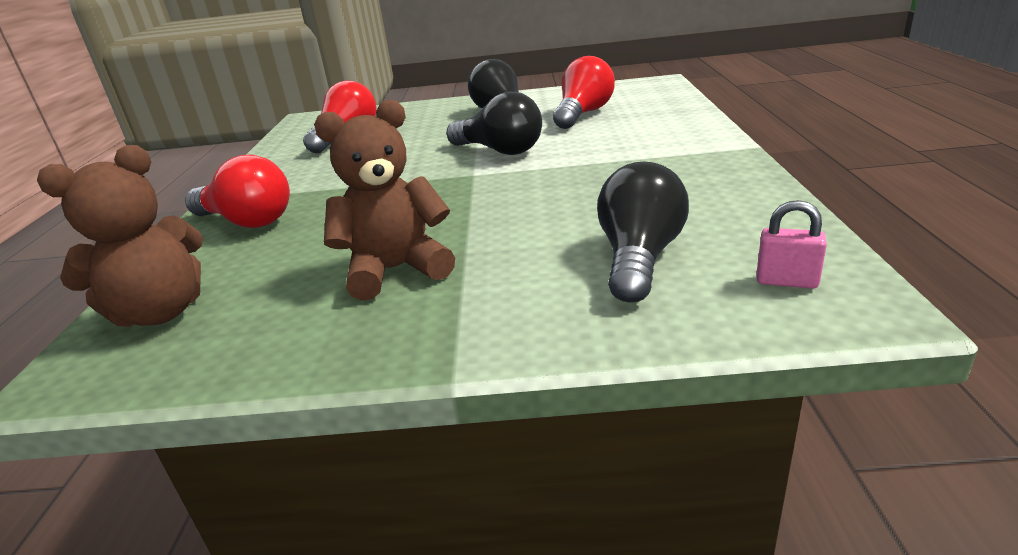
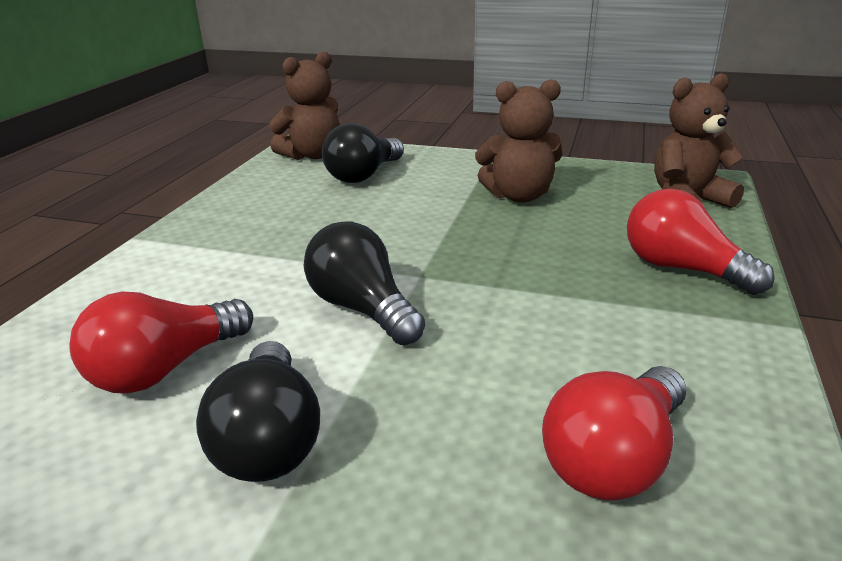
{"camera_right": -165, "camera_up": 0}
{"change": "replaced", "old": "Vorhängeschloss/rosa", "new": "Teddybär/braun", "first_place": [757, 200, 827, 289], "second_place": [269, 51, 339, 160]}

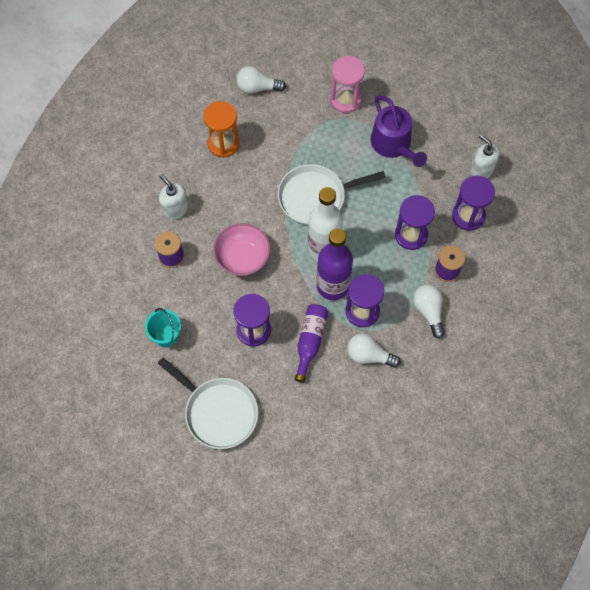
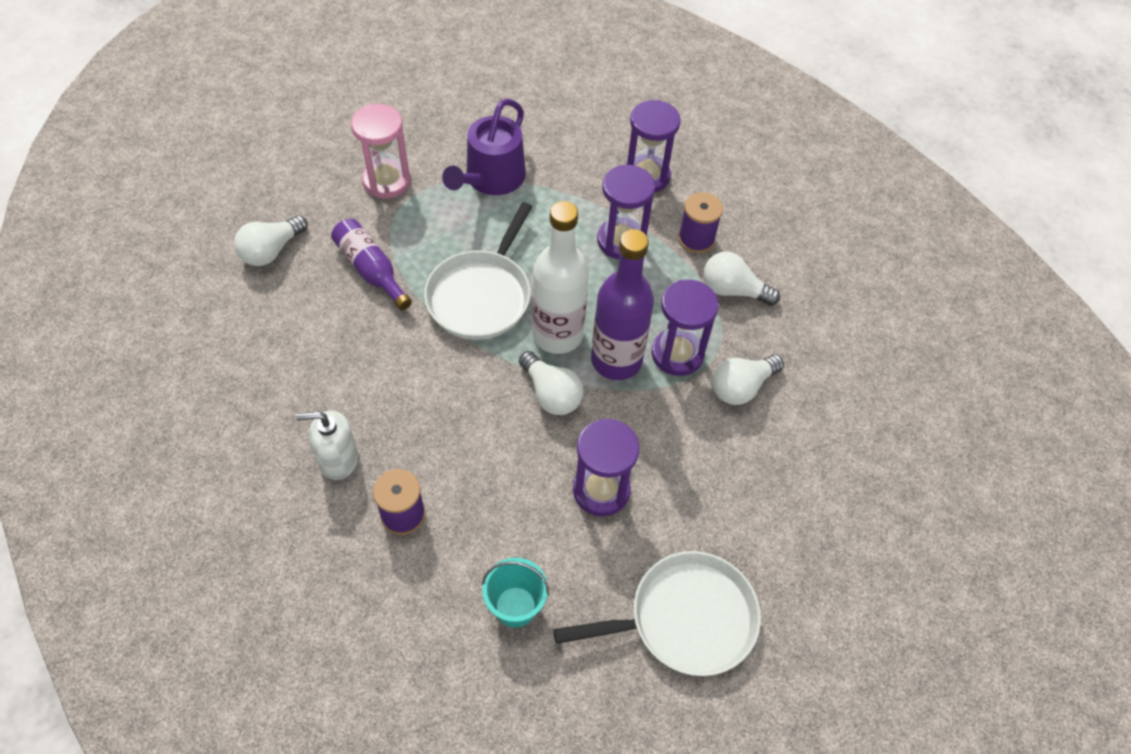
{"camera_right": -55, "camera_up": -10}
{"change": "removed", "old": "Sanduhr/orange", "first_place": [203, 101, 240, 158]}
{"change": "removed", "old": "Schüssel/rosa", "first_place": [213, 223, 271, 276]}
{"change": "removed", "old": "Seifenspender/weiß", "first_place": [469, 135, 500, 178]}
{"change": "added", "new": "Glühbirne/weiß", "second_place": [519, 351, 583, 415]}
{"change": "moved", "old": "Flasche/lila", "first_place": [295, 304, 328, 383], "second_place": [331, 218, 412, 310]}
{"change": "turned", "old": "Gießkanne/lila", "first_place": [371, 95, 427, 167], "second_place": [442, 99, 526, 195], "degrees": 105}

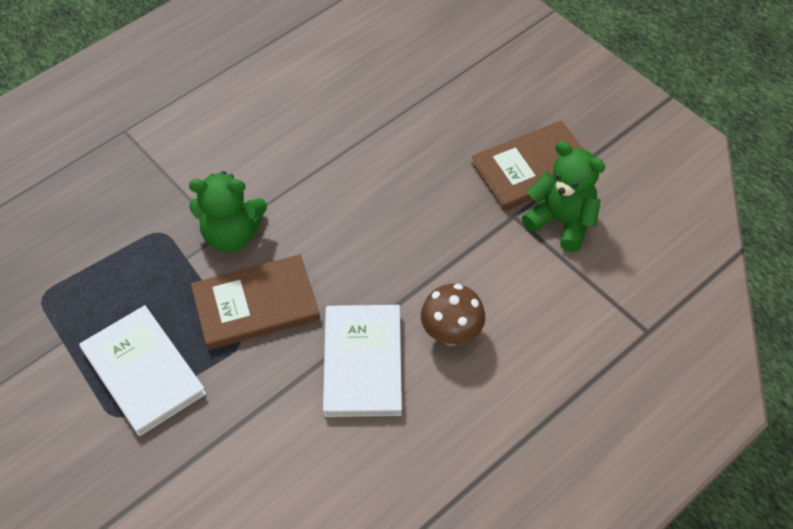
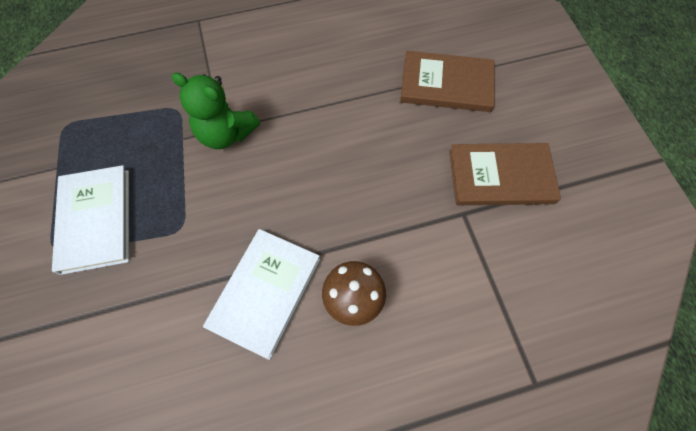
{"camera_right": 25, "camera_up": 10}
{"change": "removed", "old": "Teddybär/grün", "first_place": [522, 141, 605, 252]}
{"change": "moved", "old": "Buch/braun", "first_place": [191, 254, 320, 350], "second_place": [400, 51, 495, 112]}

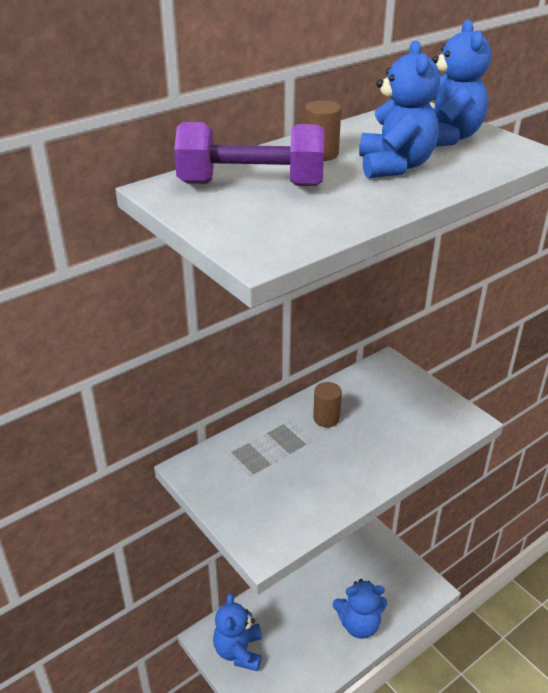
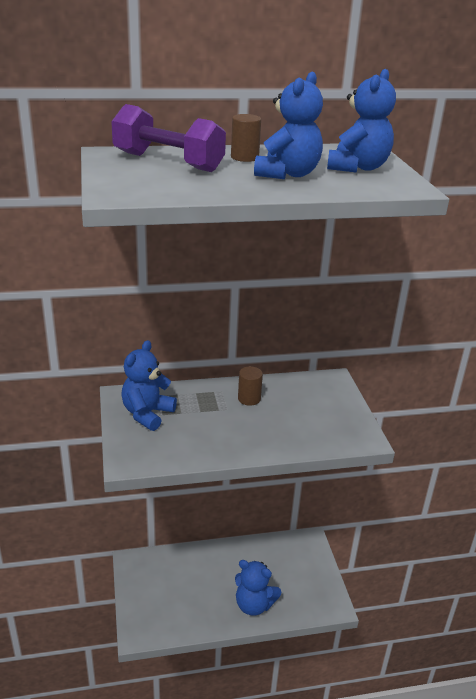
{"camera_right": 25, "camera_up": -5}
{"change": "moved", "old": "Teddybär/blau", "first_place": [213, 593, 262, 671], "second_place": [121, 340, 177, 431]}

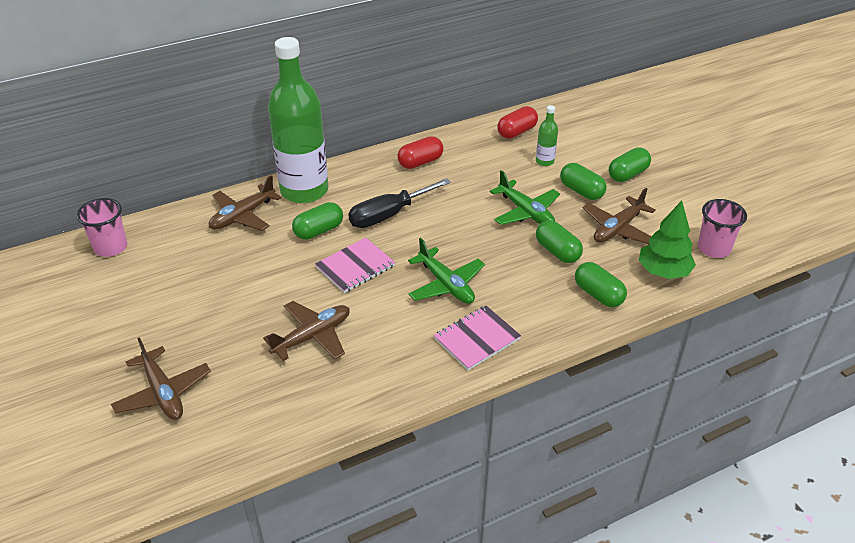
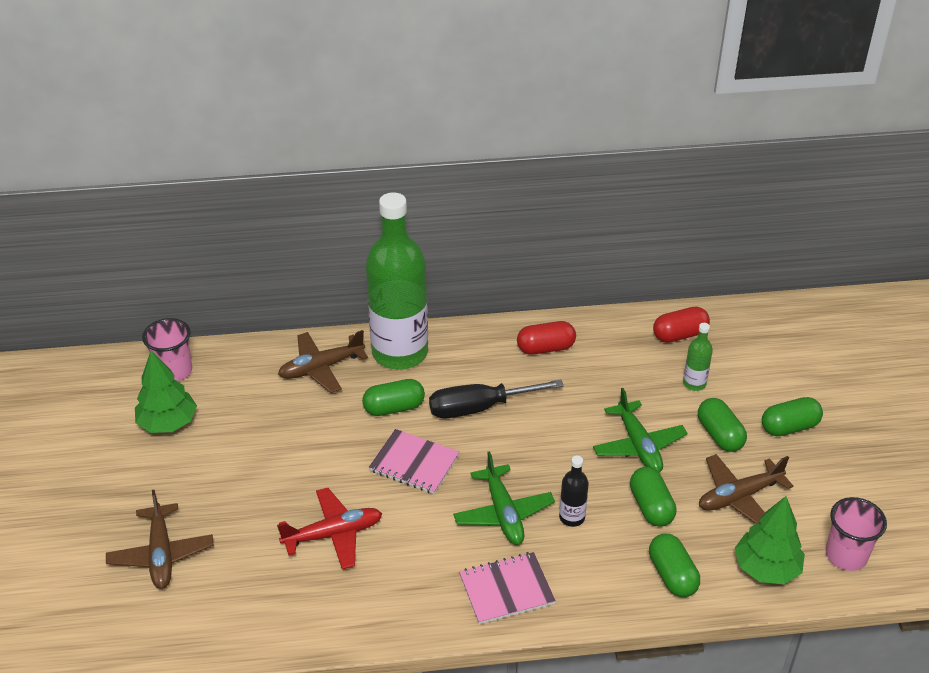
{"camera_right": 20, "camera_up": 0}
{"change": "added", "new": "Baum/grün", "second_place": [135, 350, 197, 433]}
{"change": "added", "new": "Flasche/schwarz", "second_place": [559, 456, 589, 527]}
{"change": "recoloured", "old": "Flugzeug/braun", "new": "Flugzeug/rot", "first_place": [263, 301, 350, 361], "second_place": [277, 488, 382, 569]}
{"change": "turned", "old": "Notizbuch/rosa", "first_place": [315, 237, 395, 293], "second_place": [369, 429, 459, 494], "degrees": 45}

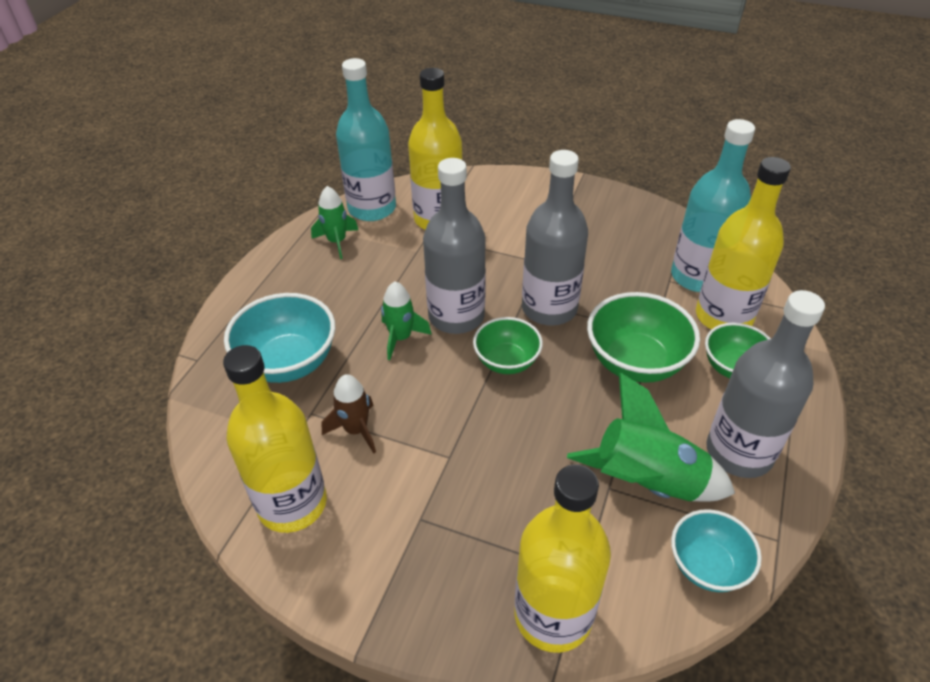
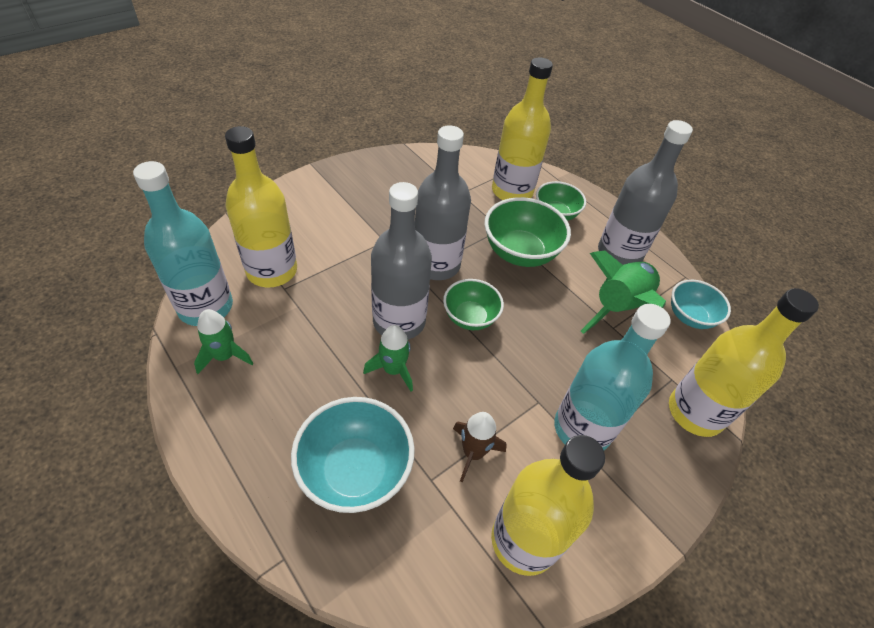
{"camera_right": -65, "camera_up": 5}
{"change": "moved", "old": "Flasche/türkis", "first_place": [671, 119, 755, 292], "second_place": [554, 304, 670, 450]}

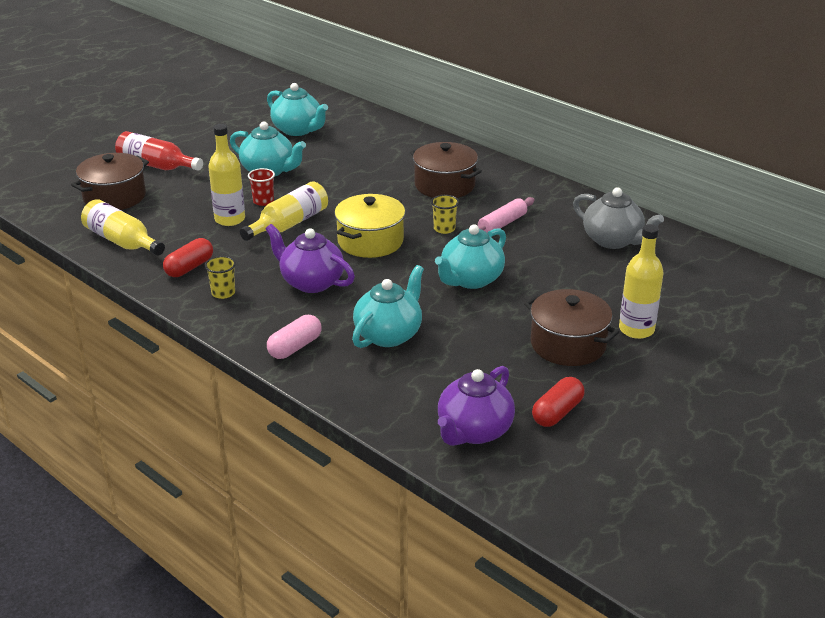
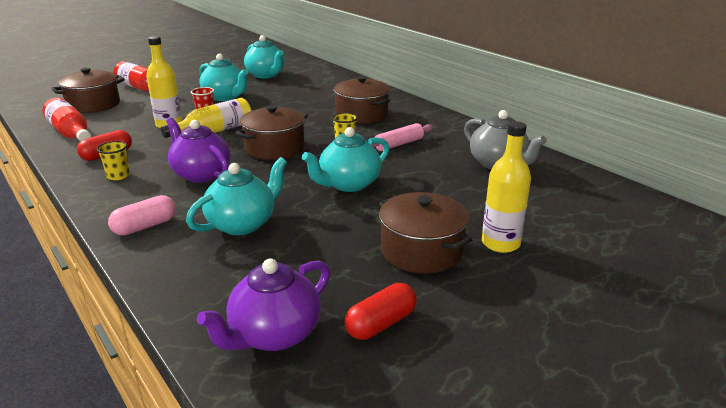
{"camera_right": 10, "camera_up": -5}
{"change": "recoloured", "old": "Flasche/gelb", "new": "Flasche/rot", "first_place": [81, 199, 165, 256], "second_place": [43, 98, 91, 142]}
{"change": "recoloured", "old": "Kochtopf/gelb", "new": "Kochtopf/braun", "first_place": [334, 194, 405, 258], "second_place": [235, 105, 308, 160]}

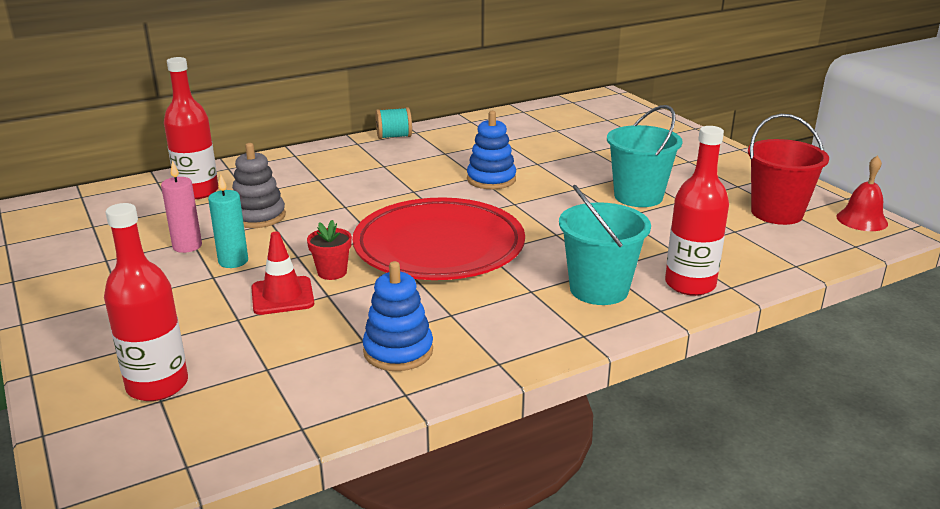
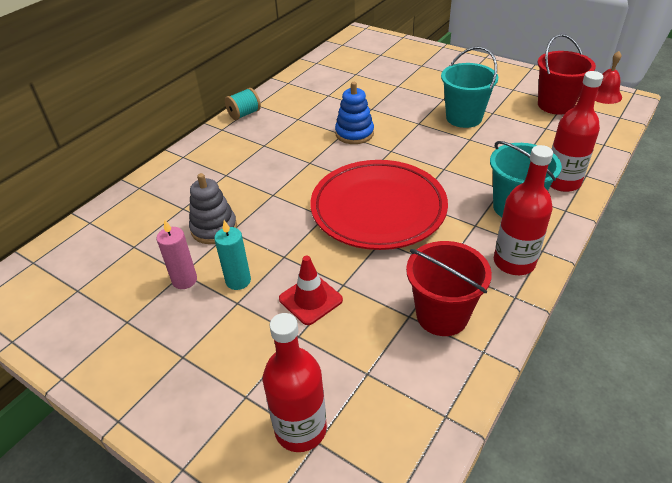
{"camera_right": -25, "camera_up": 15}
{"change": "removed", "old": "Blumentopf/rot", "first_place": [307, 220, 352, 280]}
{"change": "moved", "old": "Flasche/rot", "first_place": [164, 57, 219, 199], "second_place": [494, 145, 553, 275]}
{"change": "replaced", "old": "Stapelspielzeug/blau", "new": "Eimer/rot", "first_place": [363, 261, 433, 371], "second_place": [406, 241, 492, 336]}

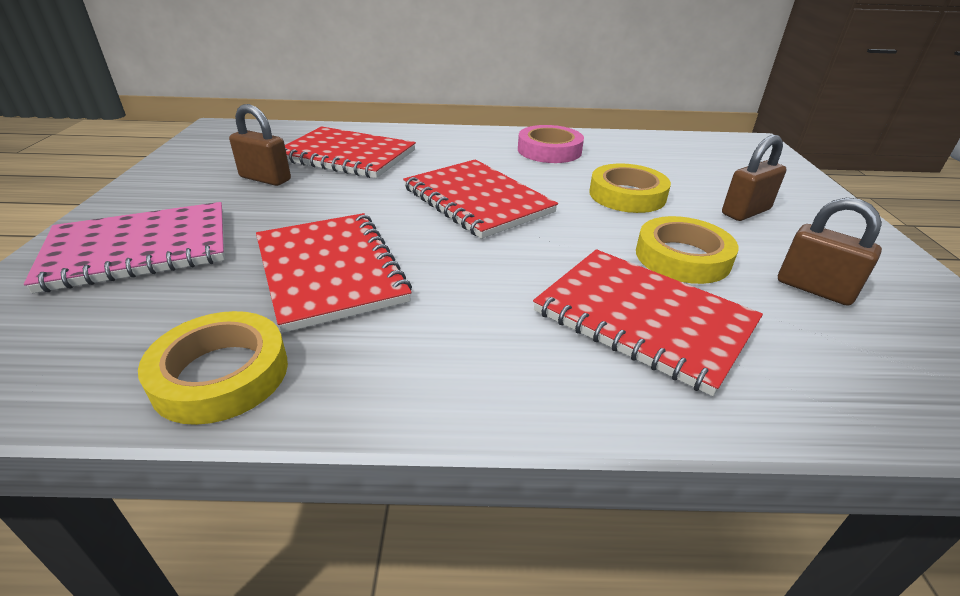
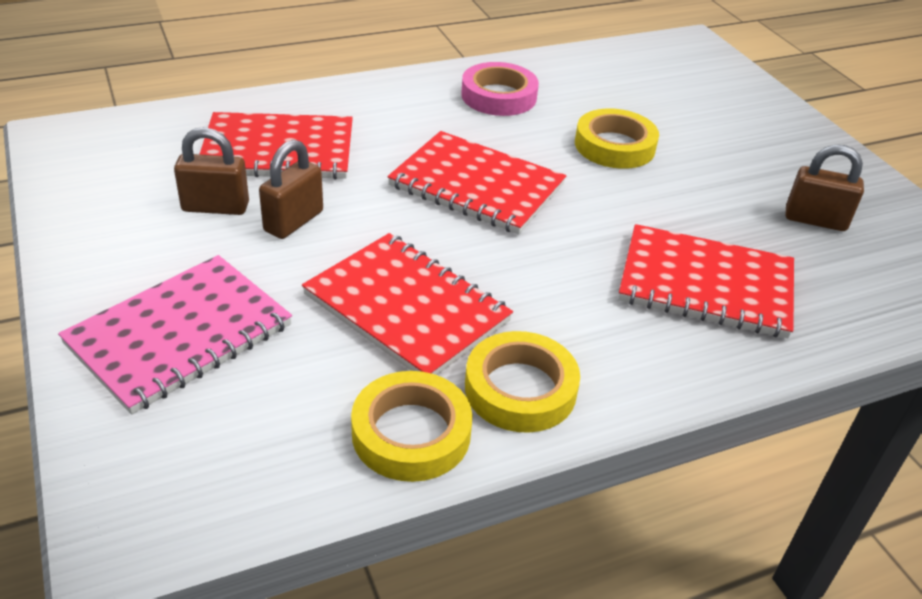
{"camera_right": -25, "camera_up": 5}
{"change": "moved", "old": "Klebeband/gelb", "first_place": [636, 216, 739, 284], "second_place": [465, 331, 580, 433]}
{"change": "moved", "old": "Vorhängeschloss/braun", "first_place": [722, 135, 786, 221], "second_place": [259, 140, 323, 239]}

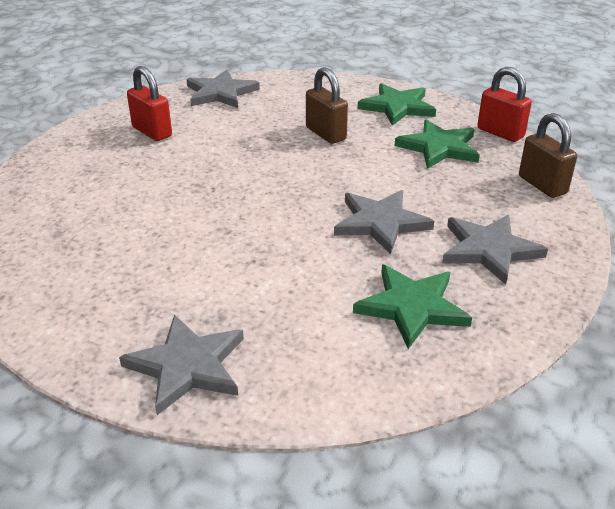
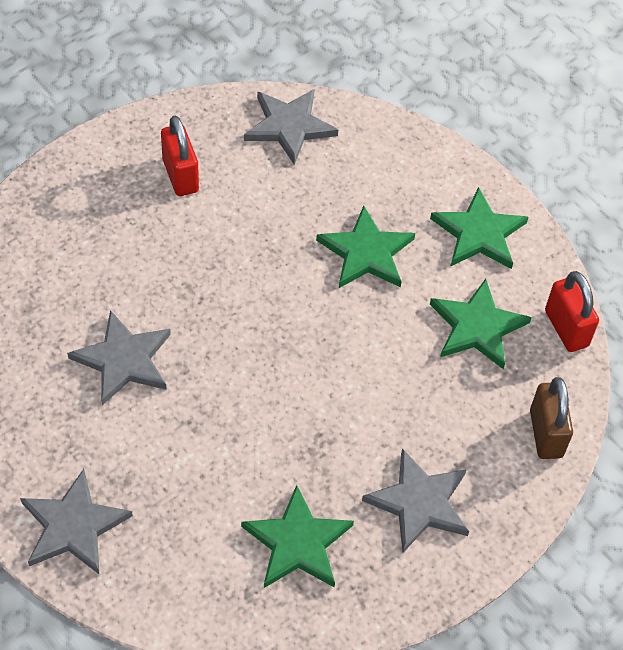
{"camera_right": 20, "camera_up": 20}
{"change": "moved", "old": "Stern/grau", "first_place": [334, 190, 434, 254], "second_place": [67, 310, 171, 405]}
{"change": "replaced", "old": "Vorhängeschloss/braun", "new": "Stern/grün", "first_place": [306, 67, 348, 144], "second_place": [316, 206, 415, 288]}

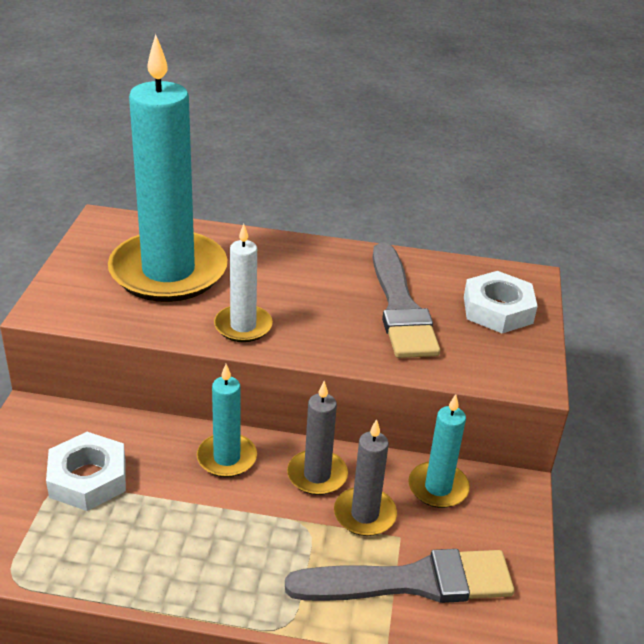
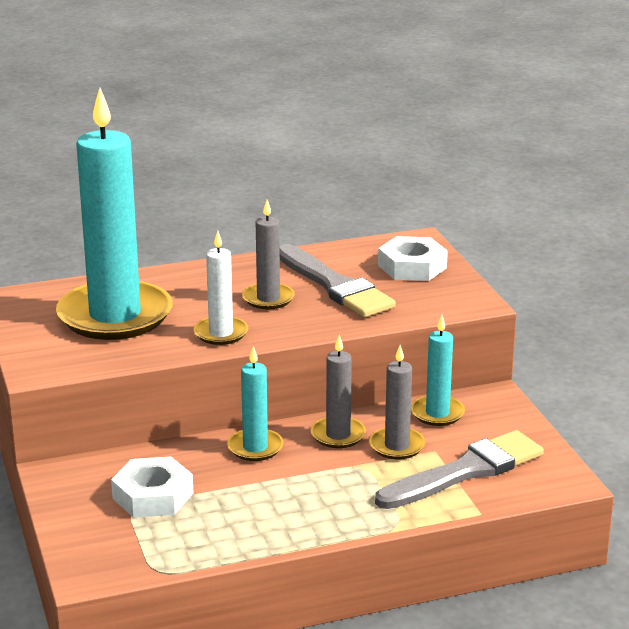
{"camera_right": -25, "camera_up": -10}
{"change": "added", "new": "Kerze/grau", "second_place": [242, 200, 295, 309]}

